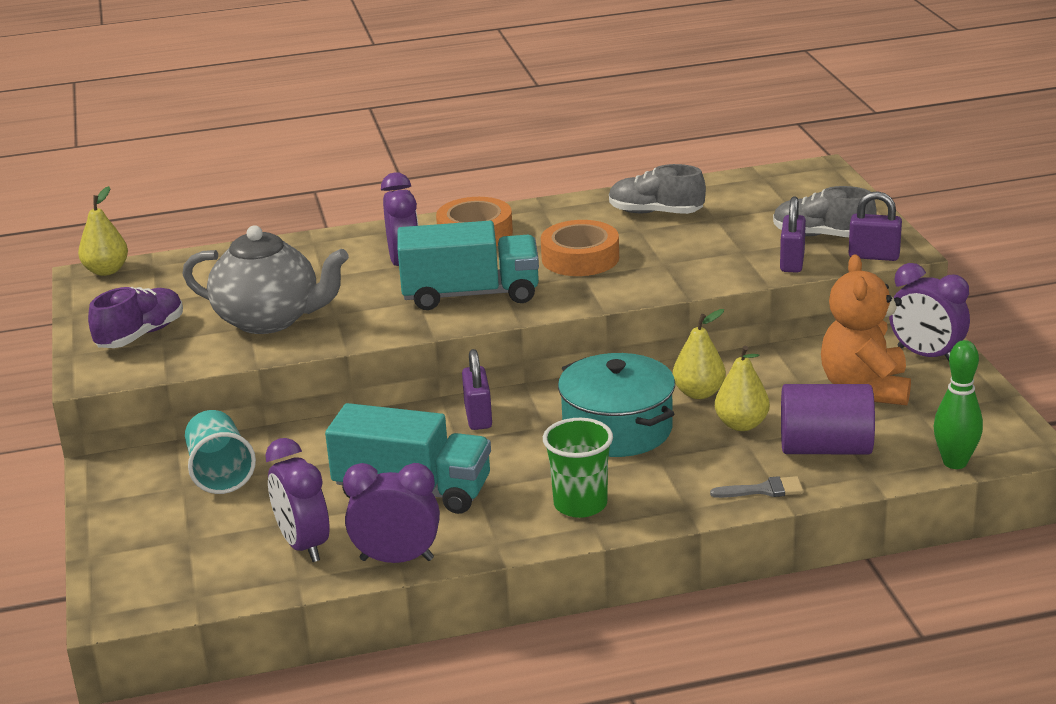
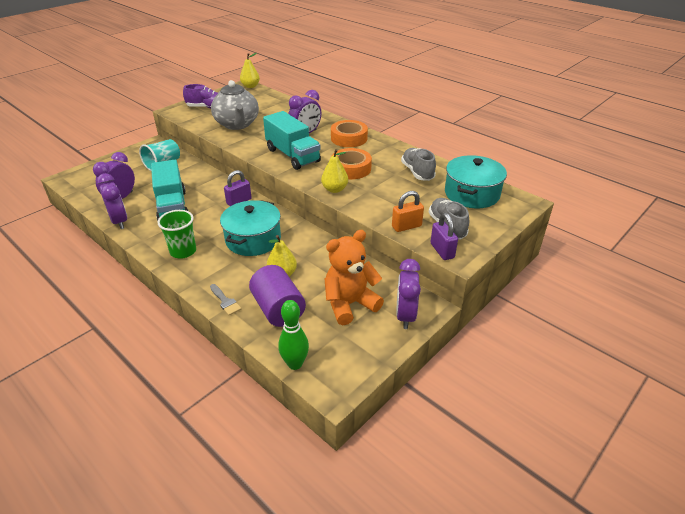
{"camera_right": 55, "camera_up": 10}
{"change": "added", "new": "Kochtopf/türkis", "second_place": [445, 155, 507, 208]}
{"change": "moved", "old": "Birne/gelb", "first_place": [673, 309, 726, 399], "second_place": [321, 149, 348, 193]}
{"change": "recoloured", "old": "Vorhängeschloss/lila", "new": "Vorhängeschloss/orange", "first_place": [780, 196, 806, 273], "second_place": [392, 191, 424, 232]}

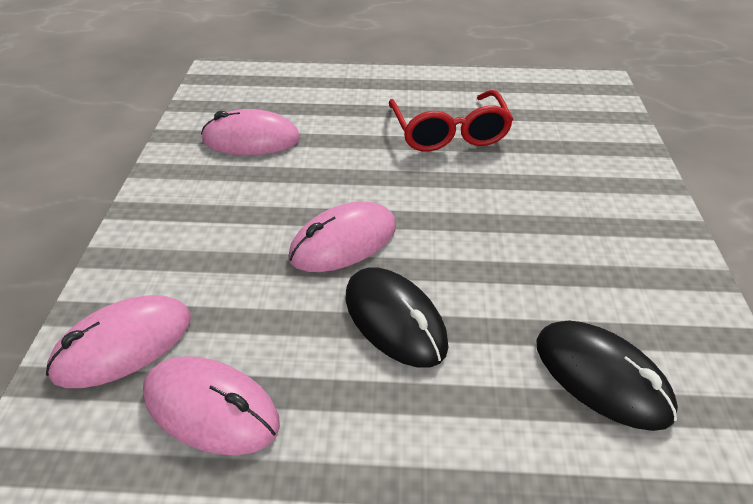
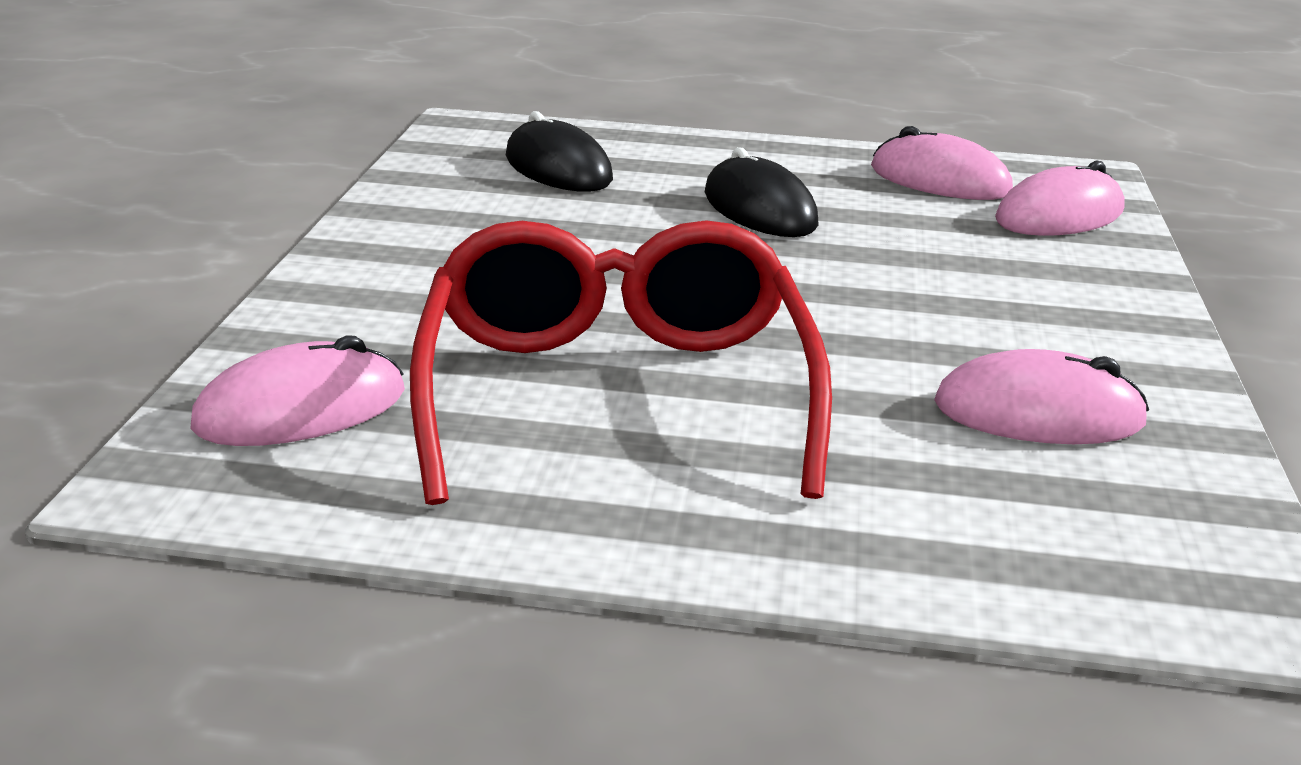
{"camera_right": -175, "camera_up": -15}
{"change": "moved", "old": "Computermaus/rosa", "first_place": [288, 201, 396, 272], "second_place": [190, 335, 405, 446]}
{"change": "resized", "old": "Brille/rot", "first_place": [389, 90, 514, 152], "second_place": [410, 220, 832, 505], "factor": 1.6}

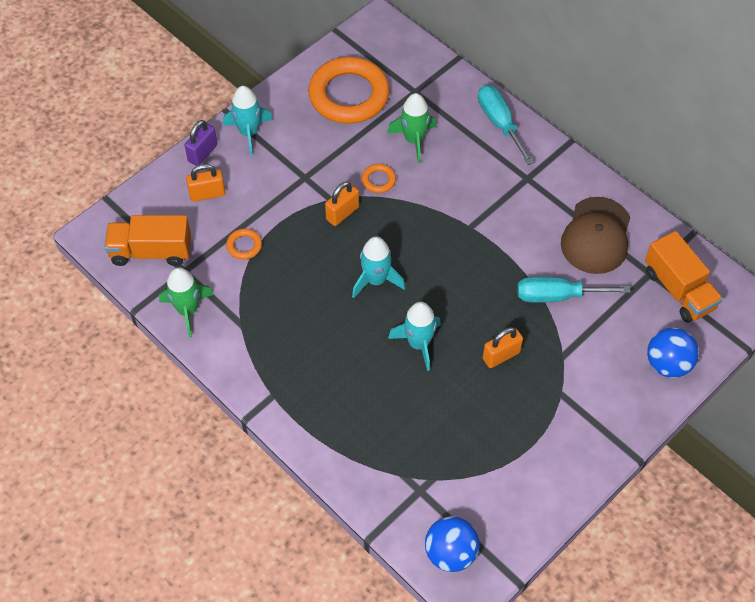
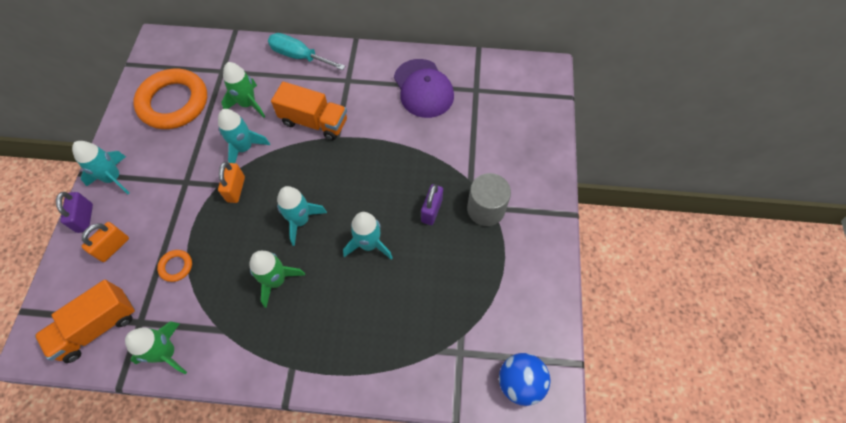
{"camera_right": -40, "camera_up": 5}
{"change": "removed", "old": "Schraubenzieher/türkis", "first_place": [518, 277, 630, 303]}
{"change": "removed", "old": "Ball/blau", "first_place": [647, 327, 699, 378]}
{"change": "added", "new": "Rakete/grün", "second_place": [249, 251, 305, 308]}
{"change": "added", "new": "Vollzylinder/grau", "second_place": [467, 173, 511, 226]}
{"change": "moved", "old": "Lastwagen/orange", "first_place": [645, 231, 723, 322], "second_place": [271, 82, 347, 140]}
{"change": "replaced", "old": "Ring/orange", "new": "Rakete/türkis", "first_place": [362, 164, 396, 193], "second_place": [218, 109, 270, 163]}
{"change": "recoloured", "old": "Vorhängeschloss/orange", "new": "Vorhängeschloss/lila", "first_place": [483, 327, 523, 368], "second_place": [421, 184, 443, 225]}
{"change": "recoloured", "old": "Kappe/braun", "new": "Kappe/lila", "first_place": [561, 197, 630, 274], "second_place": [394, 59, 454, 118]}

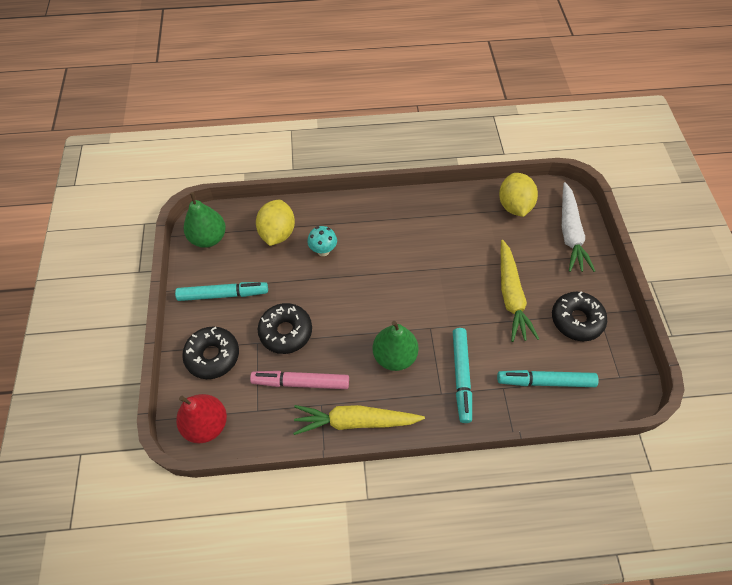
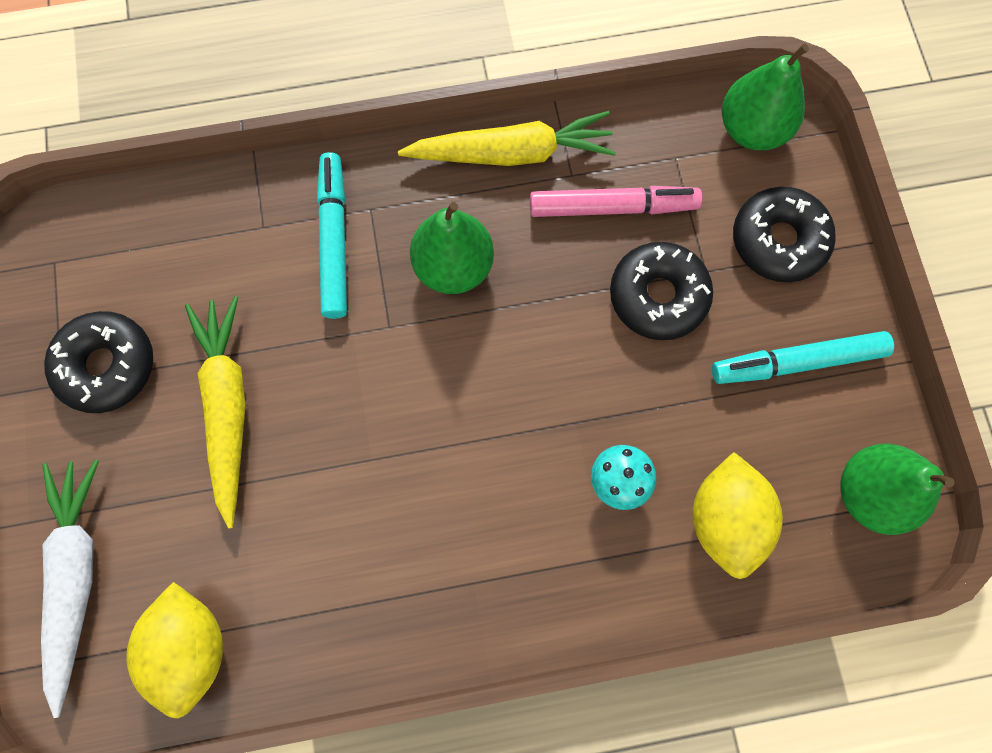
{"camera_right": 175, "camera_up": 15}
{"change": "removed", "old": "Filzstift/türkis", "first_place": [497, 370, 599, 387]}
{"change": "recoloured", "old": "Birne/rot", "new": "Birne/grün", "first_place": [176, 394, 227, 443], "second_place": [722, 44, 809, 150]}

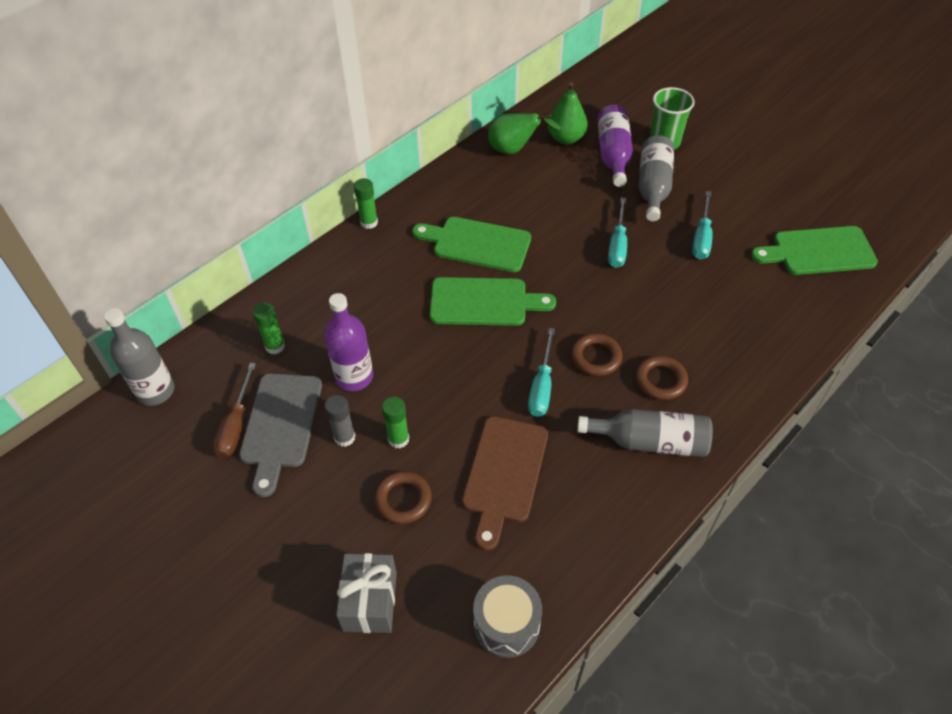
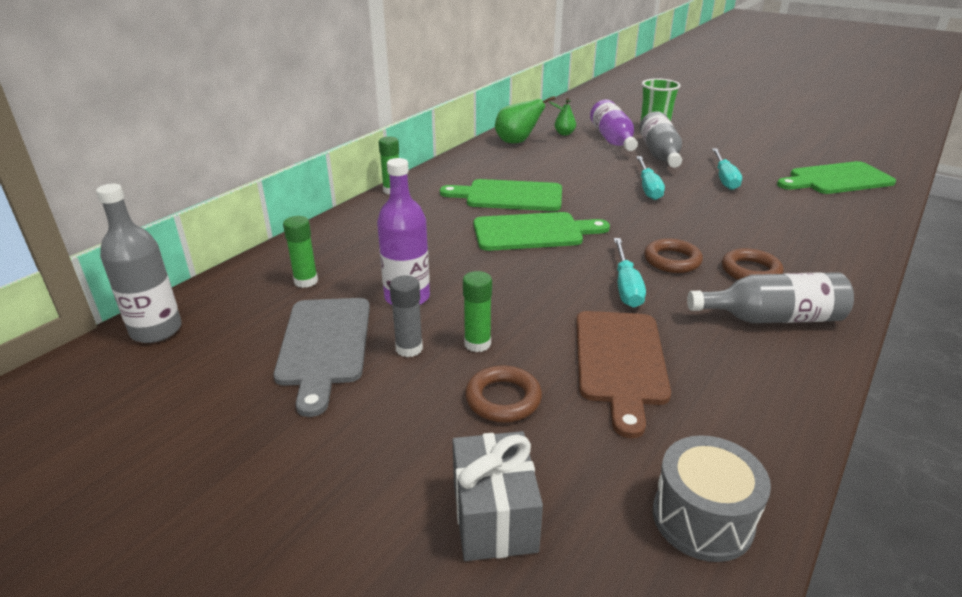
{"camera_right": -10, "camera_up": -20}
{"change": "removed", "old": "Schraubenzieher/braun", "first_place": [213, 363, 256, 458]}
{"change": "resized", "old": "Birne/grün", "first_place": [548, 82, 588, 144], "second_place": [554, 98, 576, 135], "factor": 0.58}

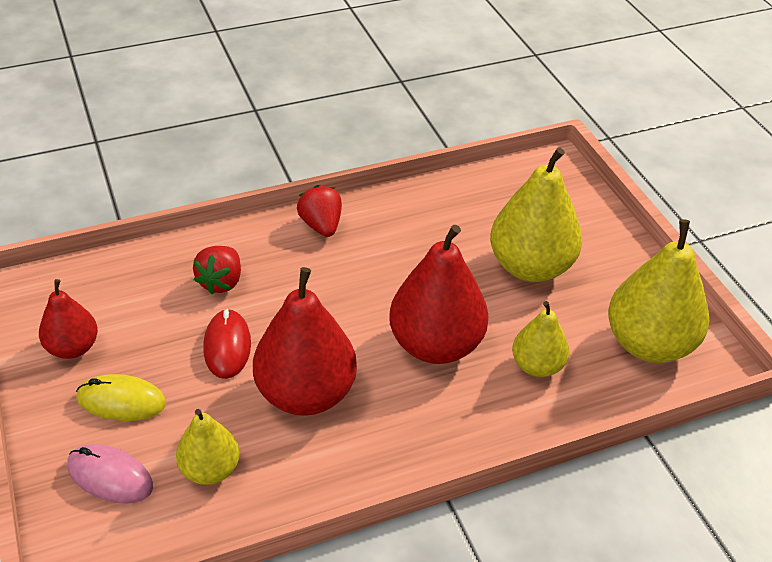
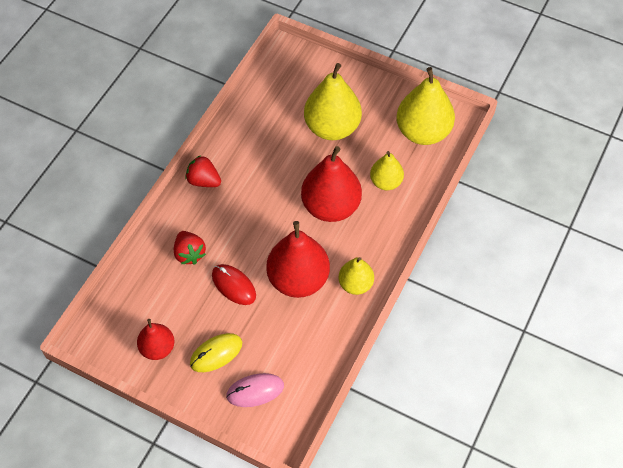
{"camera_right": -40, "camera_up": 15}
{"change": "moved", "old": "Birne/gelb", "first_place": [176, 409, 240, 485], "second_place": [338, 257, 374, 295]}

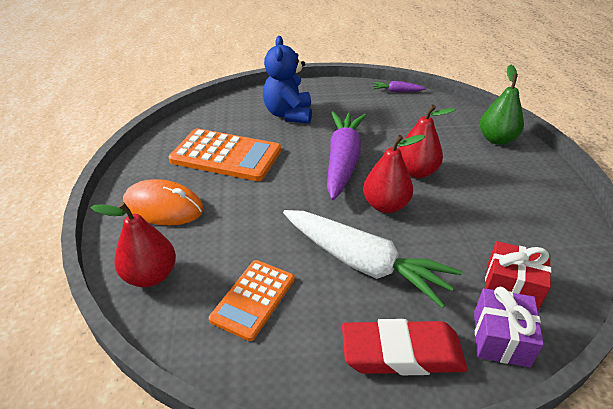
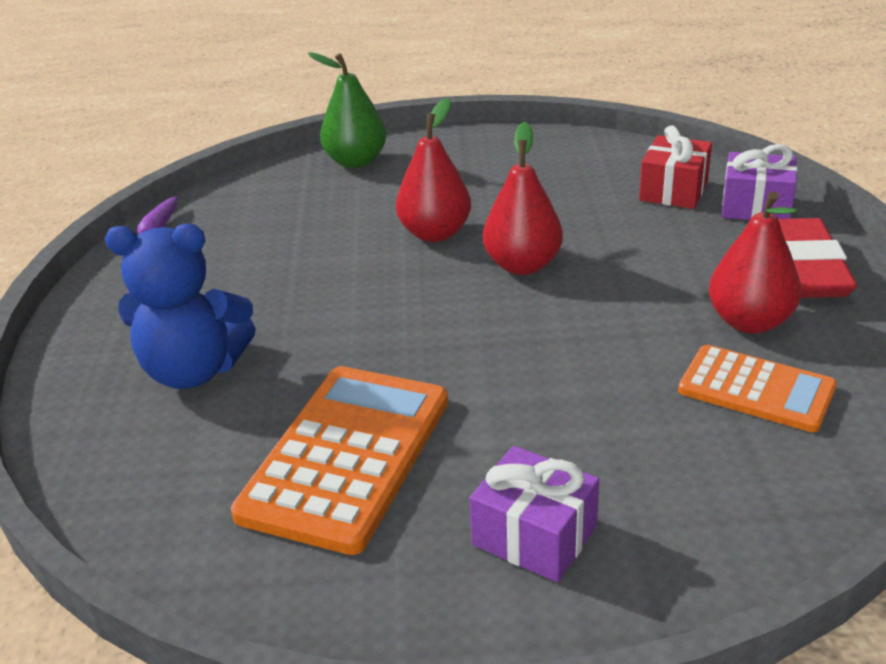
{"camera_right": -85, "camera_up": -5}
{"change": "removed", "old": "Karotte/weiß", "first_place": [283, 210, 462, 308]}
{"change": "removed", "old": "Karotte/lila", "first_place": [327, 112, 367, 200]}
{"change": "moved", "old": "Birne/rot", "first_place": [90, 202, 176, 287], "second_place": [709, 191, 801, 334]}
{"change": "replaced", "old": "Computermaus/orange", "new": "Geschenk/lila", "first_place": [123, 179, 204, 225], "second_place": [470, 446, 599, 582]}

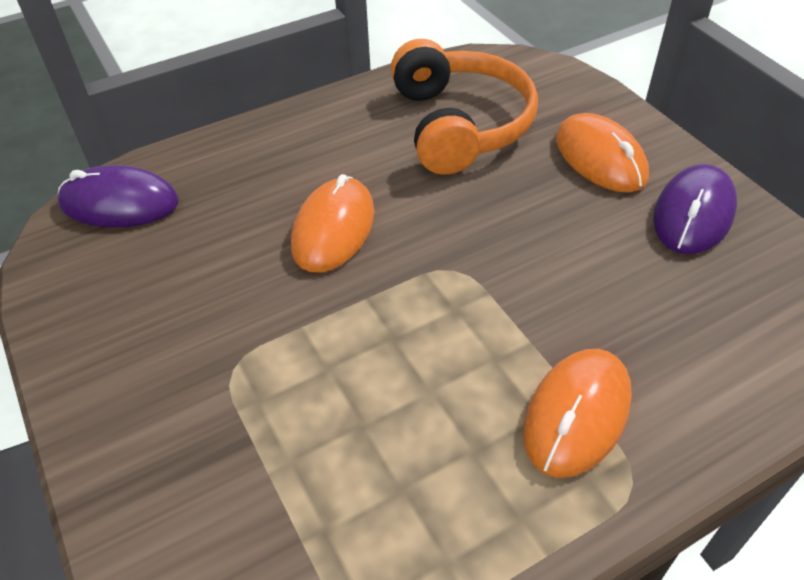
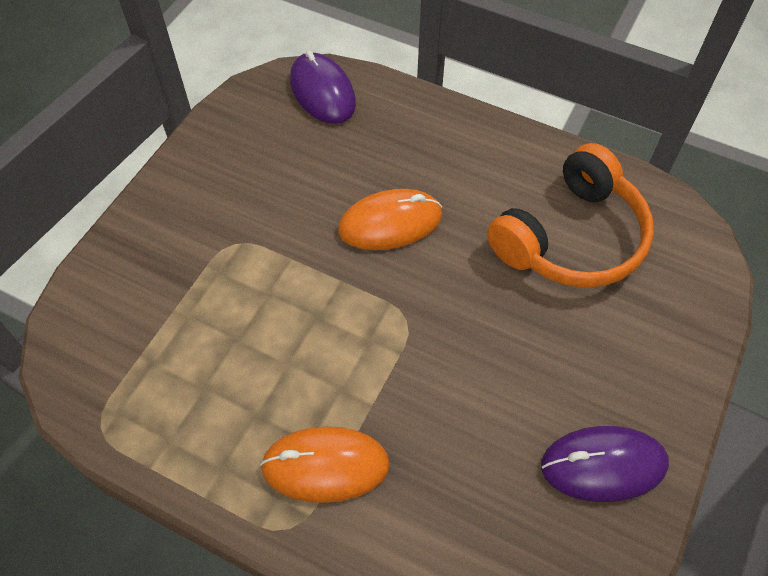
{"camera_right": 55, "camera_up": 10}
{"change": "removed", "old": "Computermaus/orange", "first_place": [556, 113, 649, 193]}

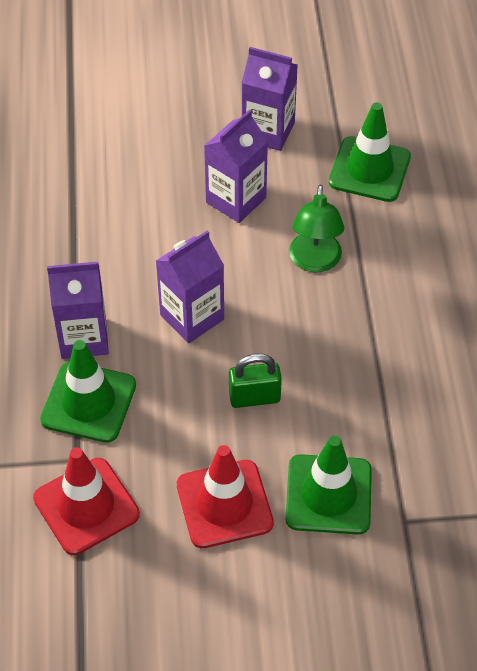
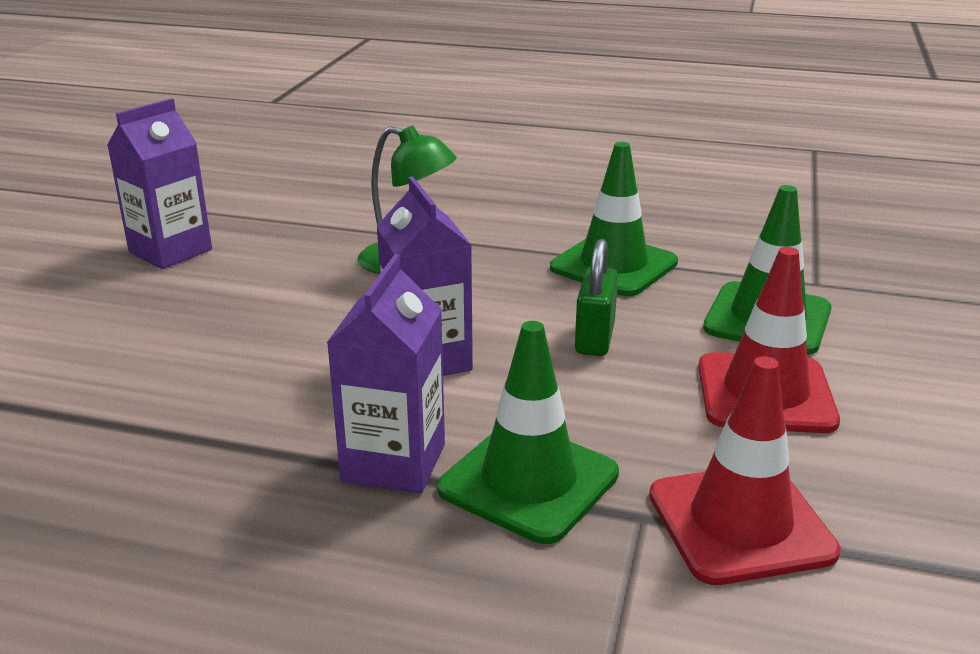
{"camera_right": -70, "camera_up": -25}
{"change": "removed", "old": "Getränkekarton/lila", "first_place": [204, 109, 268, 223]}
{"change": "moved", "old": "Leitkegel/grün", "first_place": [329, 102, 411, 202], "second_place": [550, 142, 678, 296]}

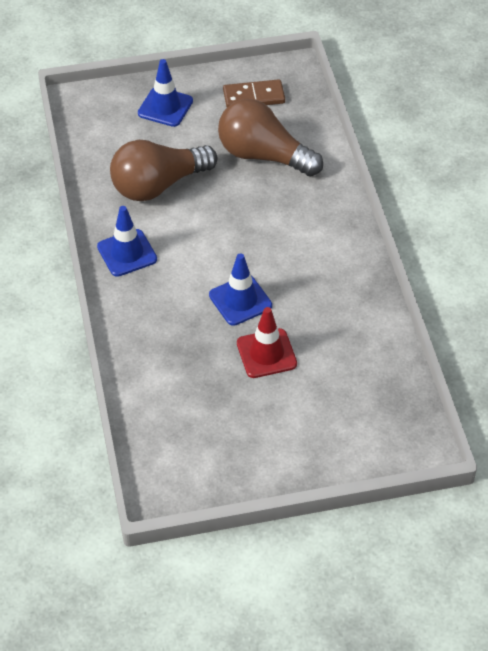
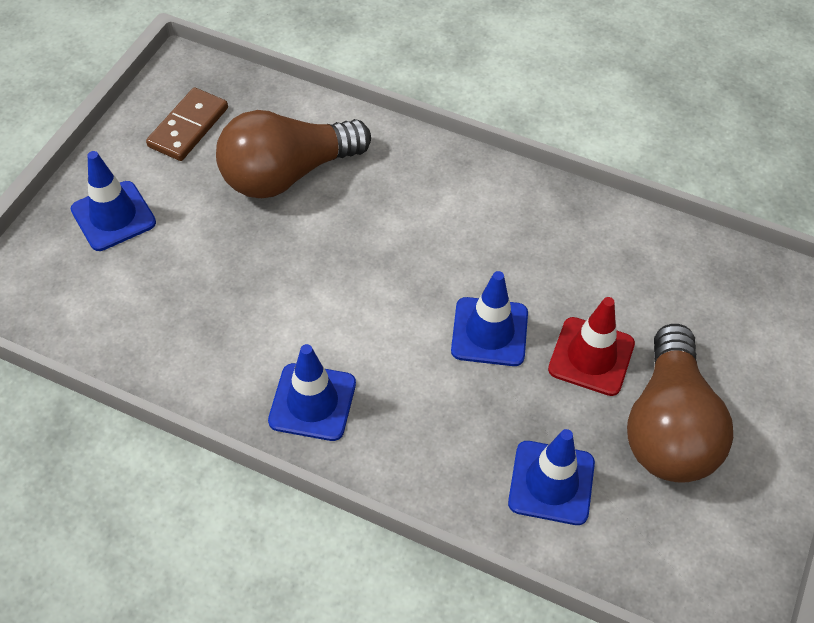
{"camera_right": -55, "camera_up": 5}
{"change": "added", "new": "Leitkegel/blau", "second_place": [508, 429, 595, 525]}
{"change": "moved", "old": "Glühbirne/braun", "first_place": [110, 140, 218, 201], "second_place": [627, 324, 733, 483]}

